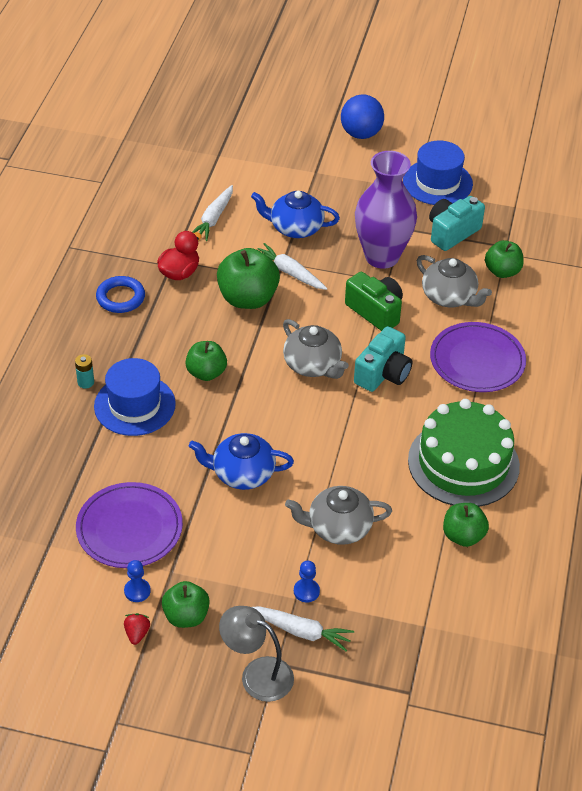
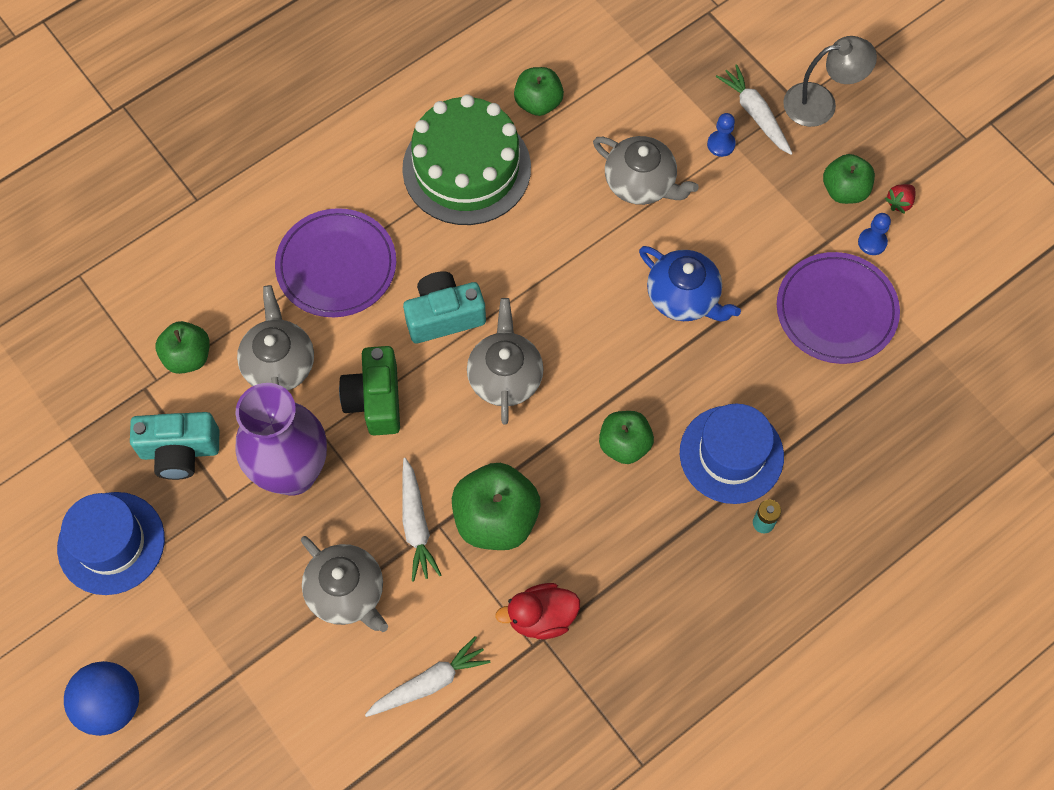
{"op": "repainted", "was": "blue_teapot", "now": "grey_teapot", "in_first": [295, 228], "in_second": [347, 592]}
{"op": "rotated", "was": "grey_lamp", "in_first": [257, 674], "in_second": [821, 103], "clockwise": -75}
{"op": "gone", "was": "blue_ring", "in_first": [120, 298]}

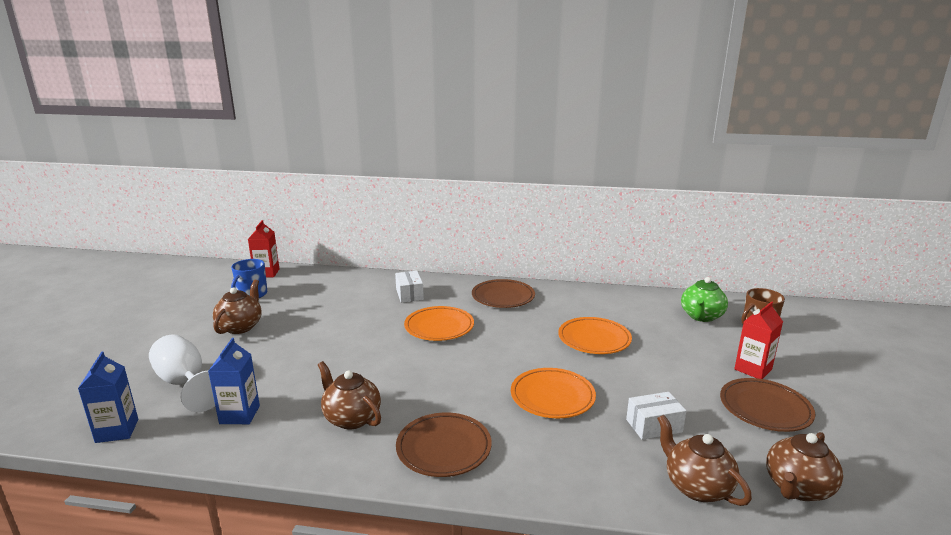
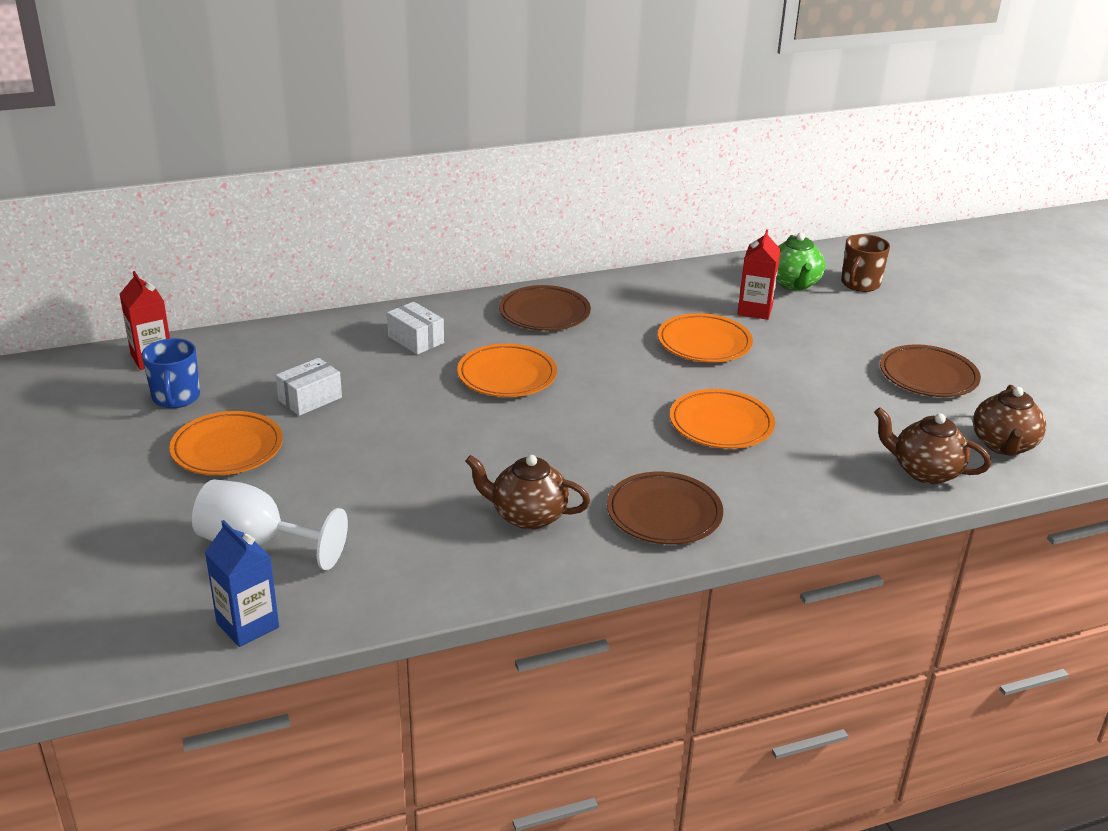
{"op": "swapped", "was": "brown_teapot", "now": "orange_plate", "in_first": [240, 327], "in_second": [227, 449]}
{"op": "shifted", "was": "white_box", "in_first": [654, 426], "in_second": [310, 399]}
{"op": "shifted", "was": "red_carton", "in_first": [753, 369], "in_second": [755, 310]}
{"op": "gone", "was": "blue_carton", "in_first": [239, 415]}

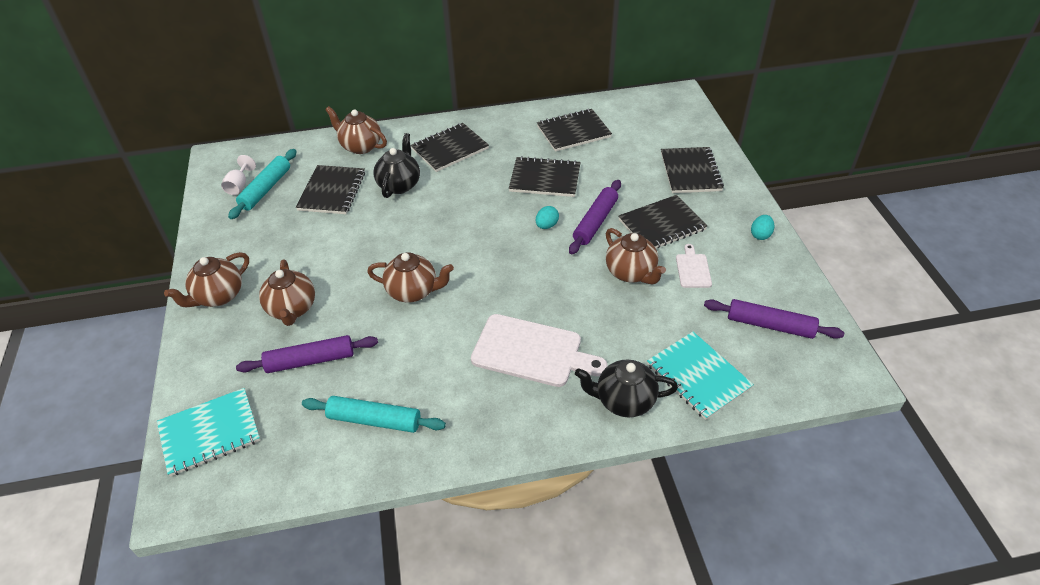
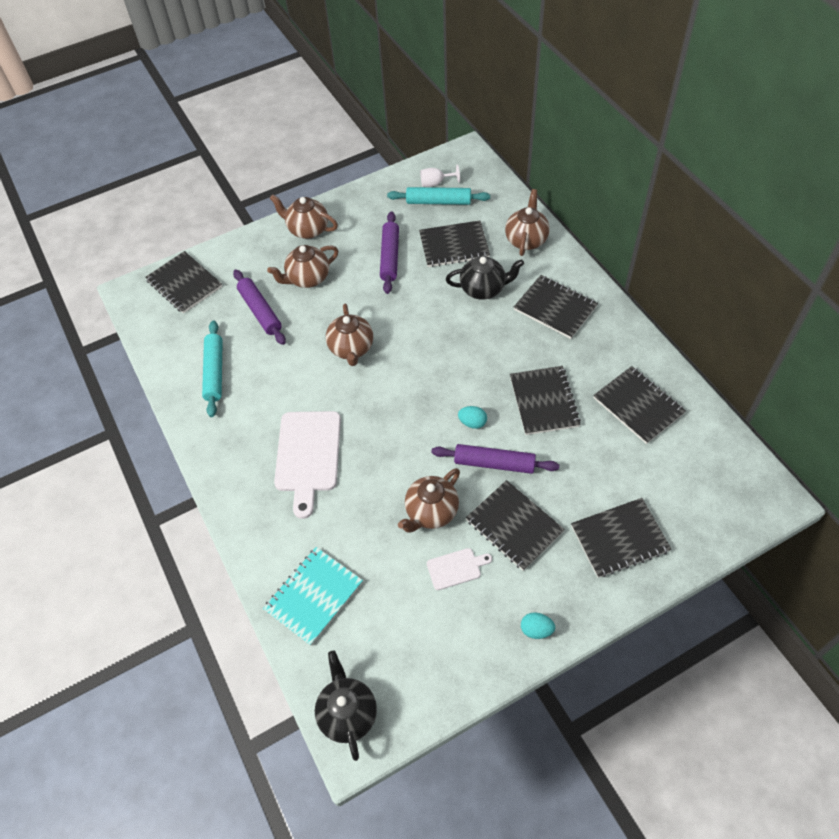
{"op": "repainted", "was": "turquoise_notebook", "now": "black_notebook", "in_first": [210, 433], "in_second": [184, 284]}
{"op": "shifted", "was": "black_teapot", "in_first": [624, 401], "in_second": [347, 713]}
{"op": "shifted", "was": "purple_rolling_pin", "in_first": [770, 325], "in_second": [390, 257]}

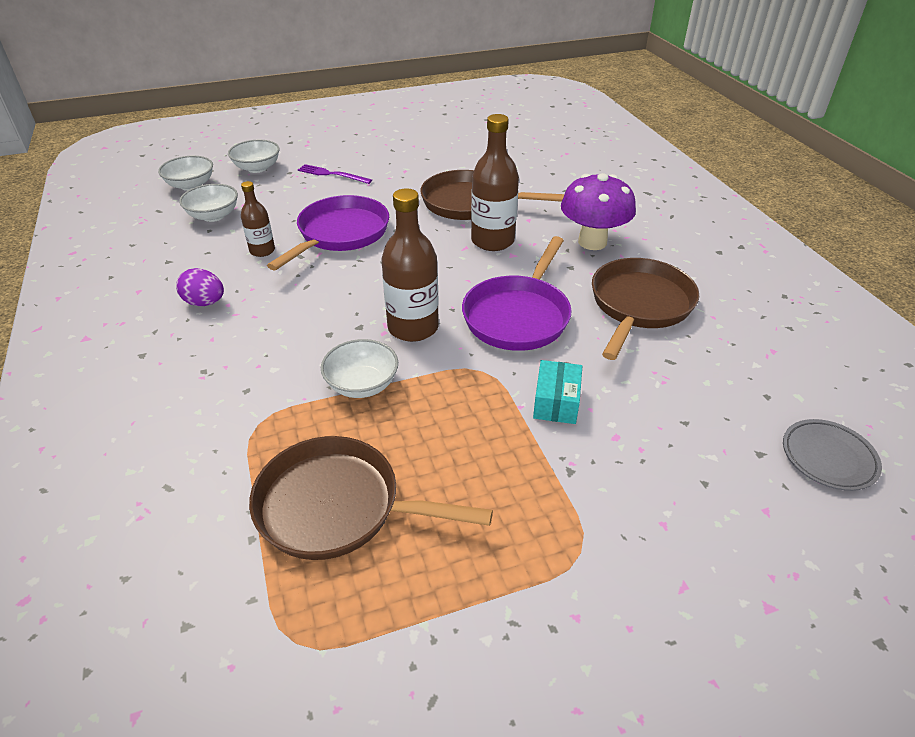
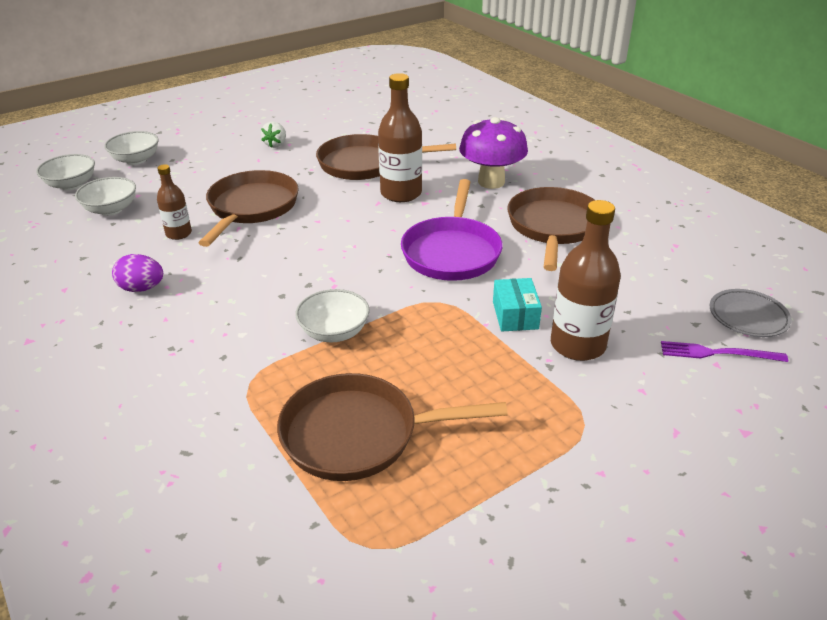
{"op": "repainted", "was": "purple_pan", "now": "brown_pan", "in_first": [340, 234], "in_second": [251, 208]}
{"op": "new", "now": "white_strawberry", "in_second": [276, 144]}
{"op": "shifted", "was": "brown_bottle", "in_first": [413, 327], "in_second": [577, 345]}
{"op": "shifted", "was": "purple_fork", "in_first": [332, 174], "in_second": [717, 353]}

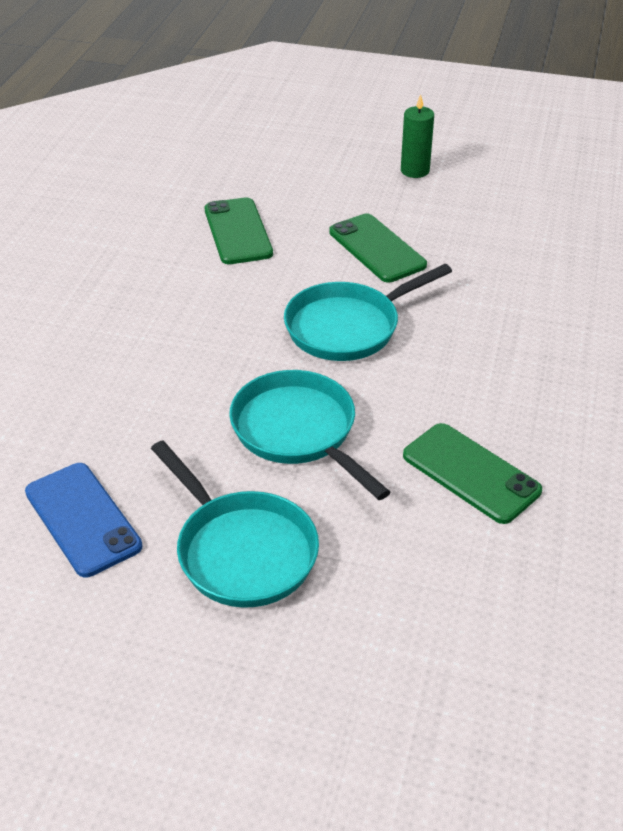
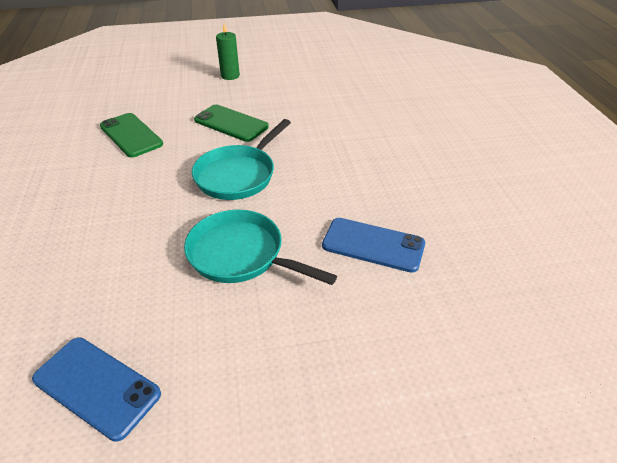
{"op": "repainted", "was": "green_phone", "now": "blue_phone", "in_first": [470, 473], "in_second": [373, 245]}
{"op": "gone", "was": "turquoise_pan", "in_first": [242, 551]}

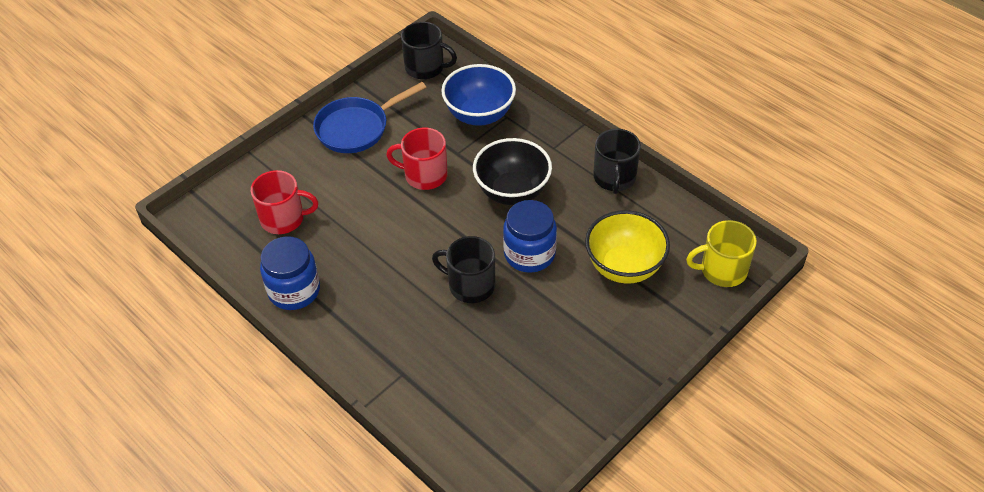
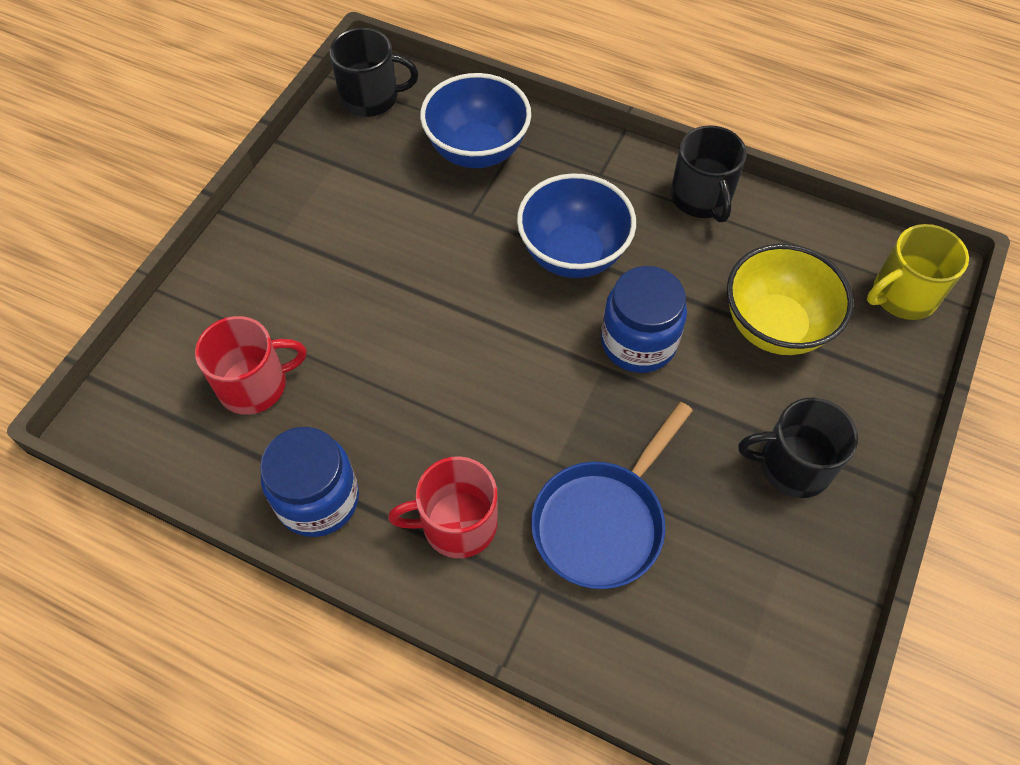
{"op": "shifted", "was": "red_mug", "in_first": [424, 175], "in_second": [457, 524]}
{"op": "repainted", "was": "black_bowl", "now": "blue_bowl", "in_first": [512, 192], "in_second": [573, 254]}
{"op": "shifted", "was": "blue_pan", "in_first": [357, 128], "in_second": [603, 521]}
{"op": "shifted", "was": "black_mug", "in_first": [470, 285], "in_second": [792, 465]}

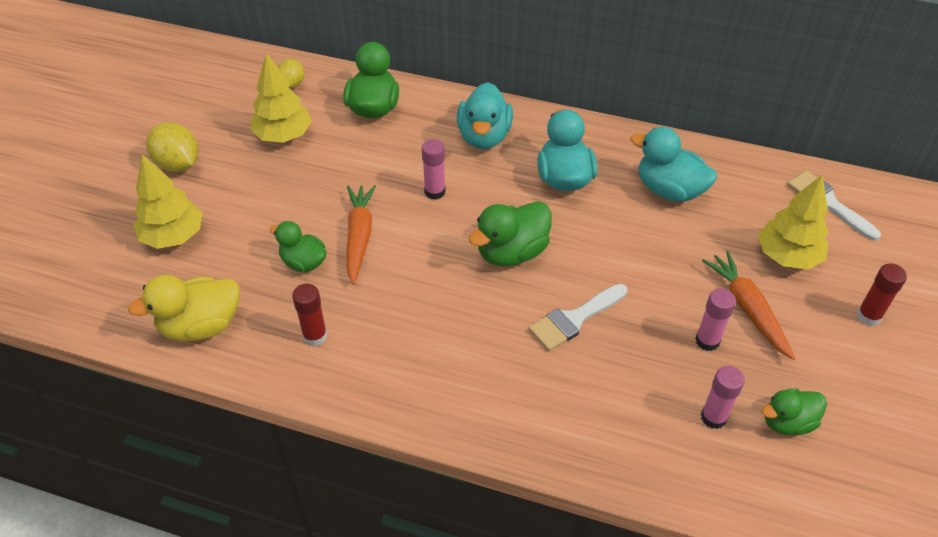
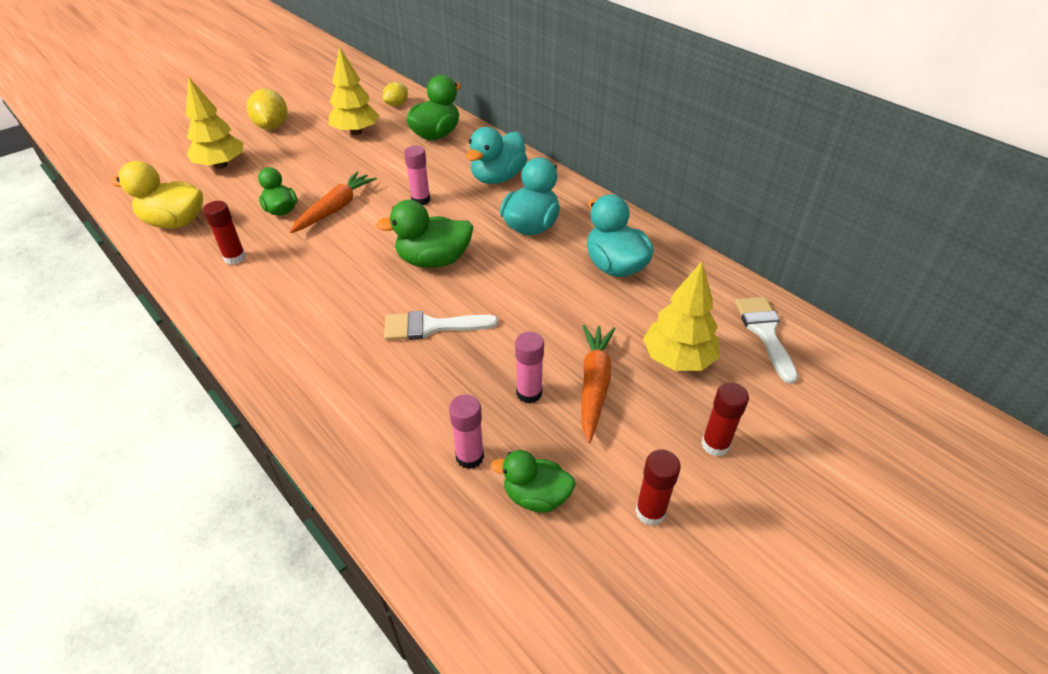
{"op": "new", "now": "red_glue_stick", "in_second": [650, 512]}

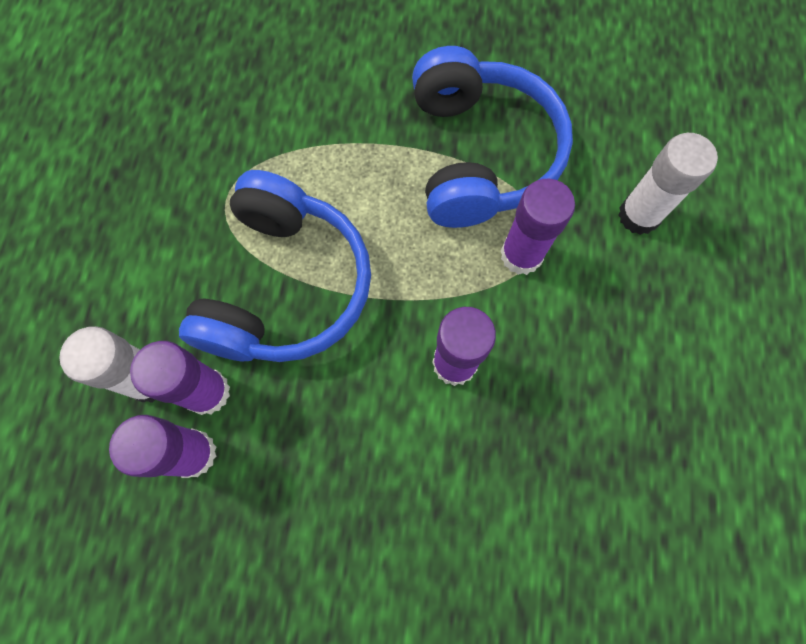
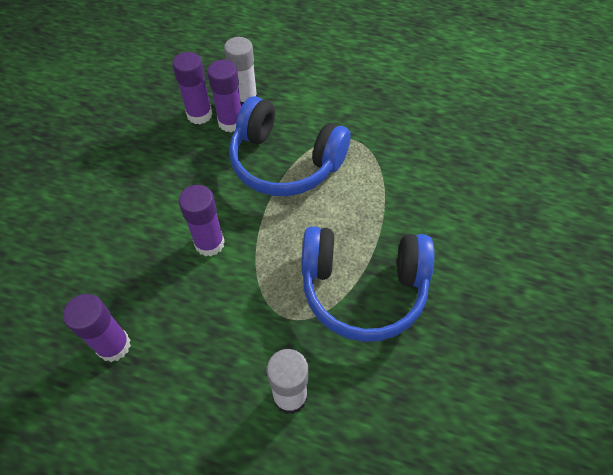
{"op": "shifted", "was": "purple_glue_stick", "in_first": [521, 255], "in_second": [114, 346]}

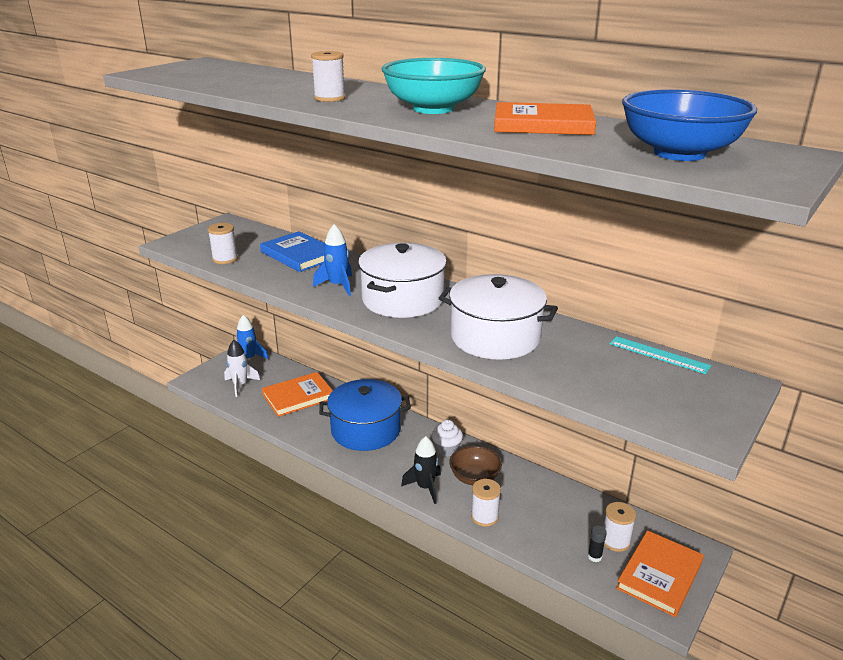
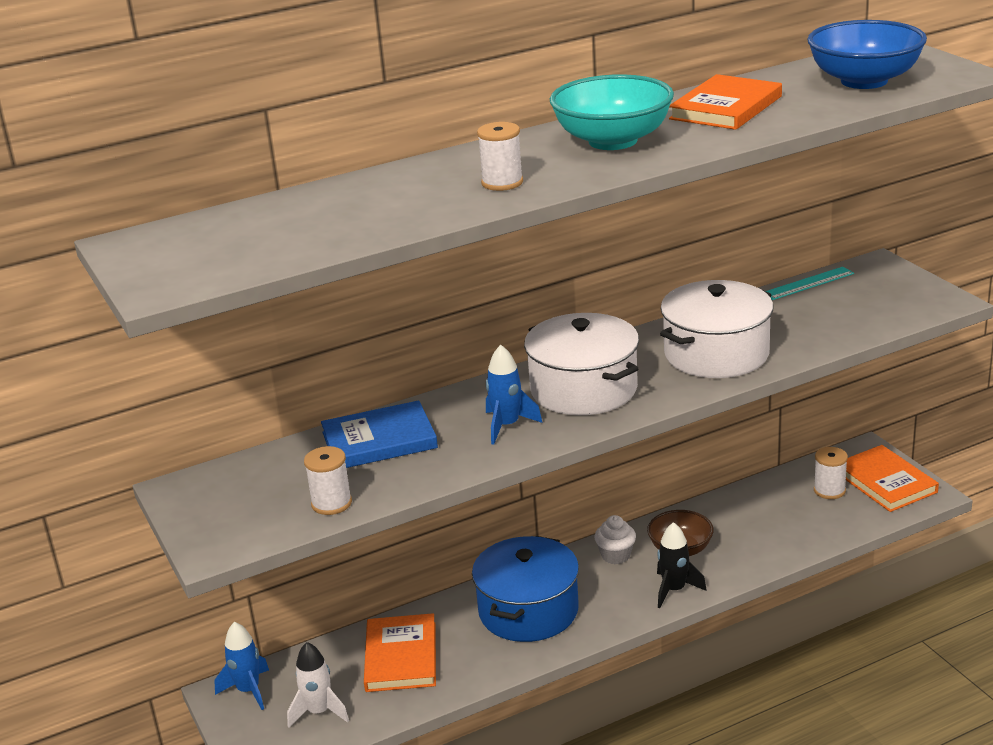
{"op": "gone", "was": "white_spool", "in_first": [484, 516]}
{"op": "gone", "was": "black_glue_stick", "in_first": [594, 556]}

